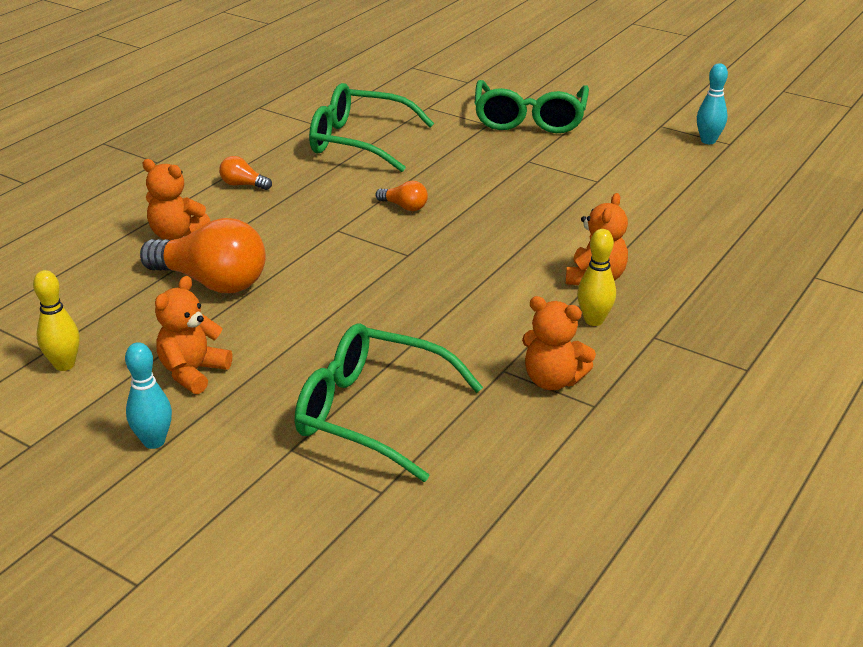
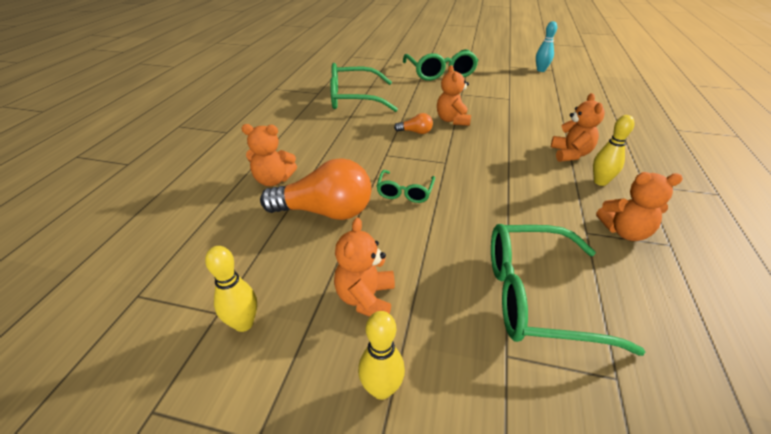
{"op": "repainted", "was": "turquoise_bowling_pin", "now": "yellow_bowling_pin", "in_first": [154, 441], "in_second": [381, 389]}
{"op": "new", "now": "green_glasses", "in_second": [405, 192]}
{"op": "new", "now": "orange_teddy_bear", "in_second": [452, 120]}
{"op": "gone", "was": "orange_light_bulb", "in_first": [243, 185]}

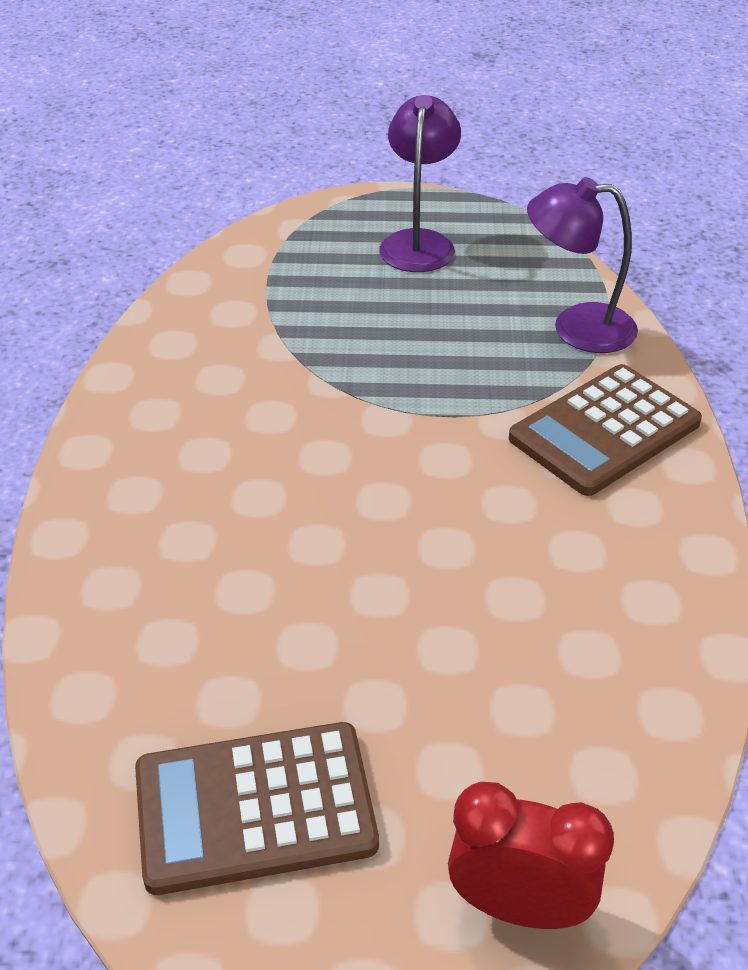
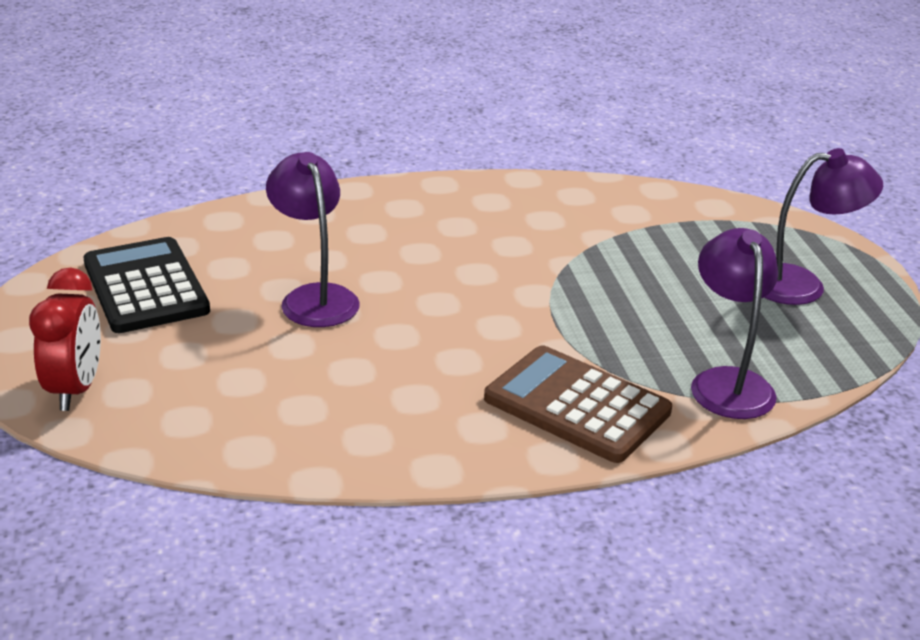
{"op": "repainted", "was": "brown_calculator", "now": "black_calculator", "in_first": [255, 808], "in_second": [145, 287]}
{"op": "new", "now": "purple_lamp", "in_second": [315, 297]}

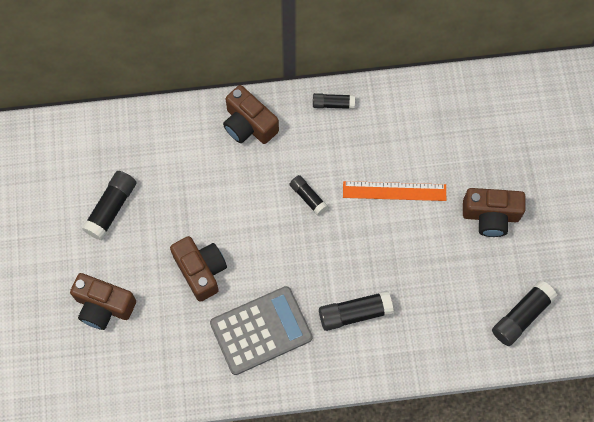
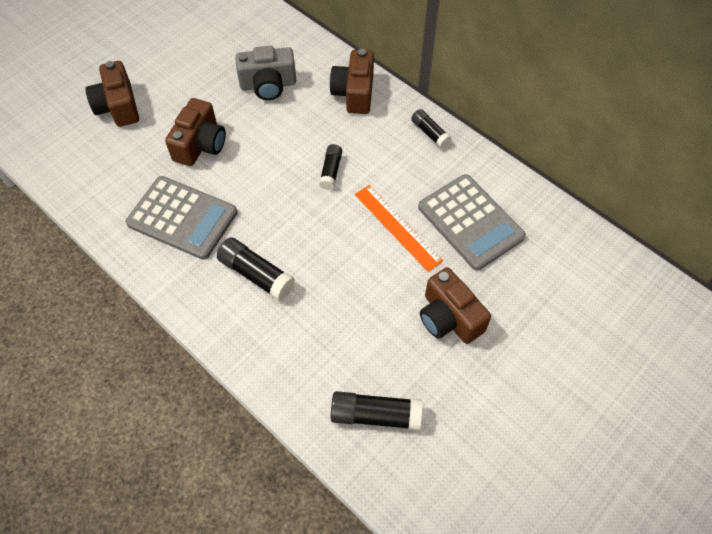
{"op": "new", "now": "grey_camera", "in_second": [268, 85]}
{"op": "new", "now": "grey_calculator", "in_second": [470, 222]}
{"op": "gone", "was": "black_glue_stick", "in_first": [111, 208]}

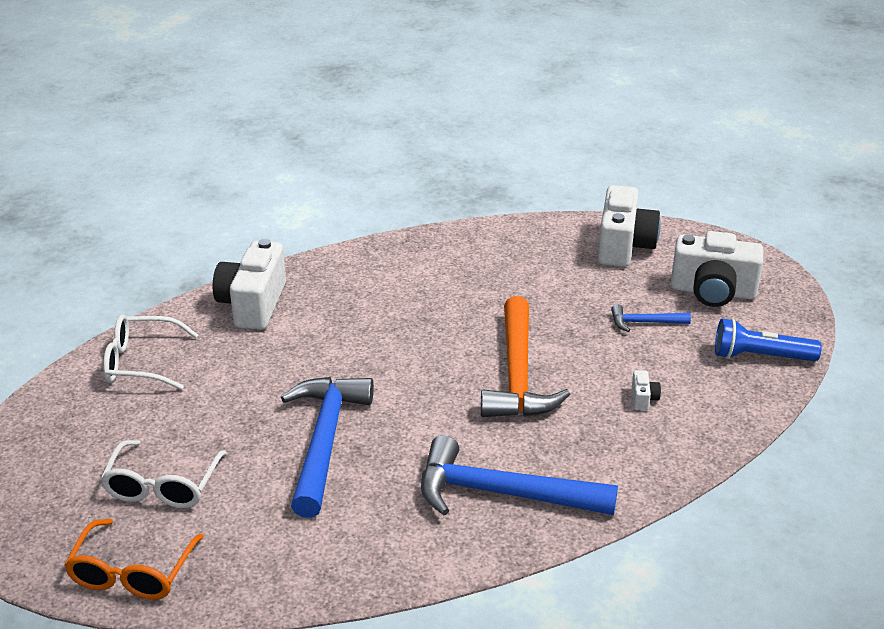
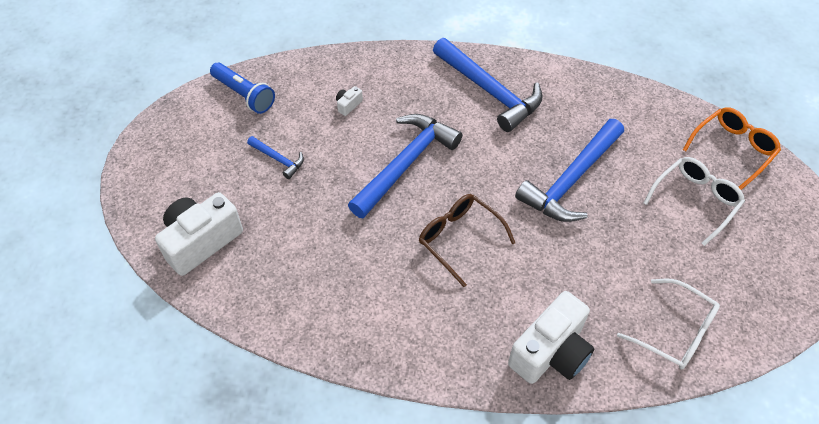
{"op": "repainted", "was": "orange_hammer", "now": "blue_hammer", "in_first": [517, 375], "in_second": [406, 164]}
{"op": "new", "now": "brown_glasses", "in_second": [459, 238]}
{"op": "gone", "was": "white_camera", "in_first": [713, 292]}

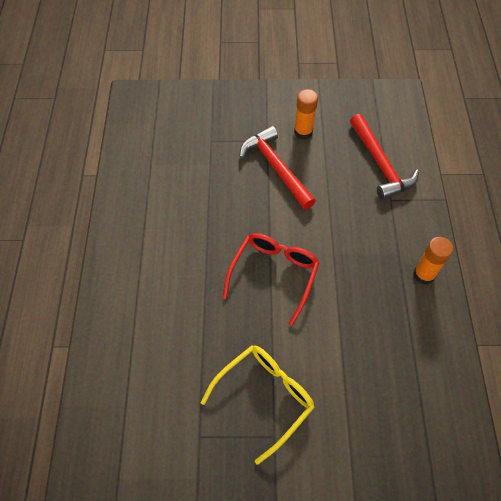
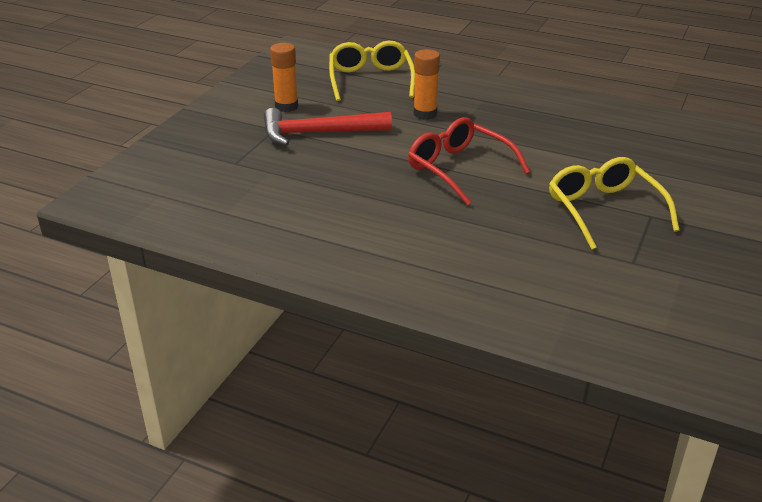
{"op": "swapped", "was": "red_hammer", "now": "yellow_glasses", "in_first": [380, 164], "in_second": [370, 80]}
{"op": "shifted", "was": "orange_glue_stick", "in_first": [424, 275], "in_second": [425, 114]}

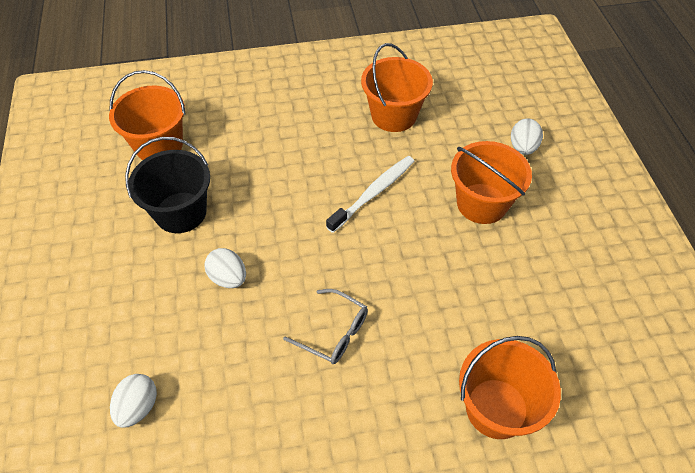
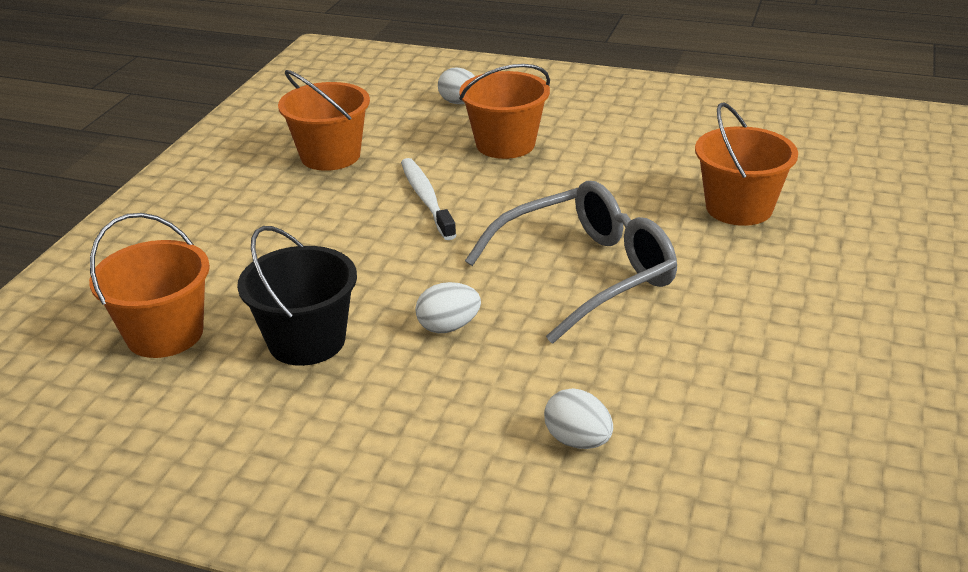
{"op": "scaled", "was": "grey_glasses", "in_first": [334, 332], "in_second": [586, 273], "ratio": 1.97}

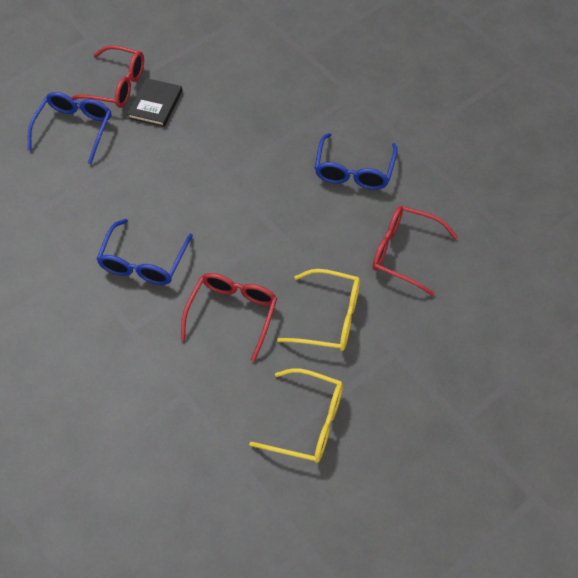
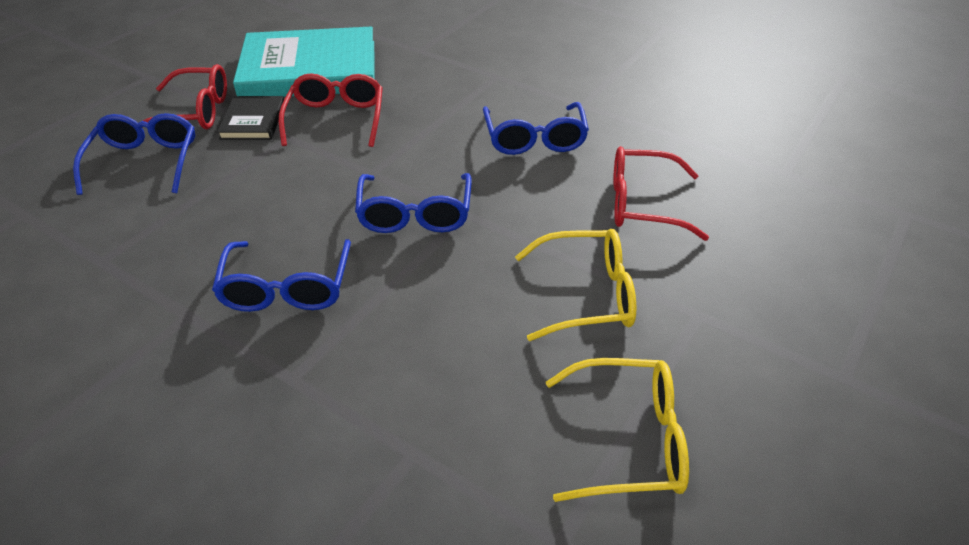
{"op": "new", "now": "turquoise_book", "in_second": [309, 69]}
{"op": "shifted", "was": "red_glasses", "in_first": [233, 313], "in_second": [336, 119]}
{"op": "new", "now": "blue_glasses", "in_second": [415, 215]}

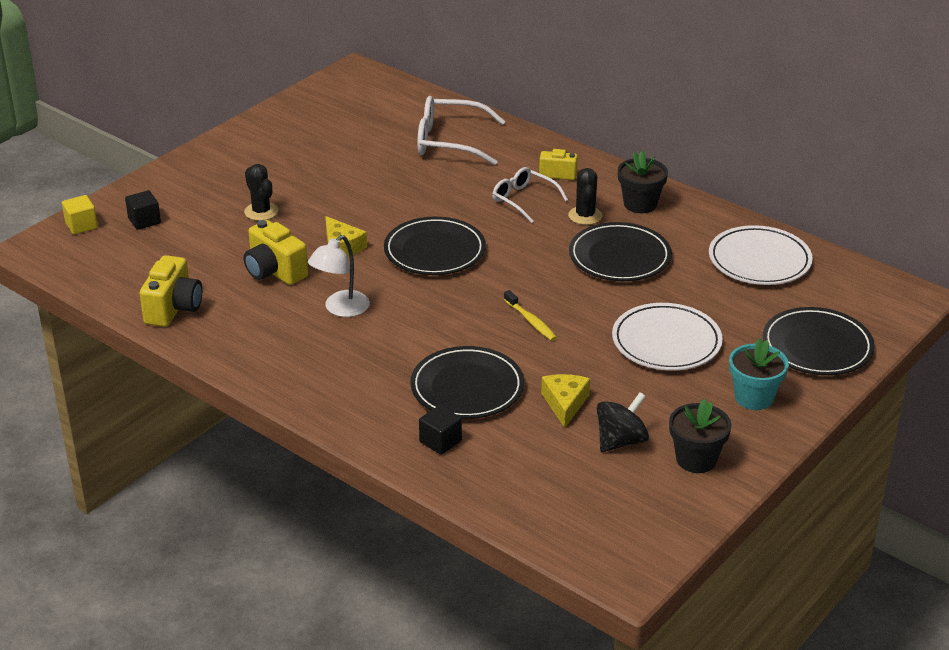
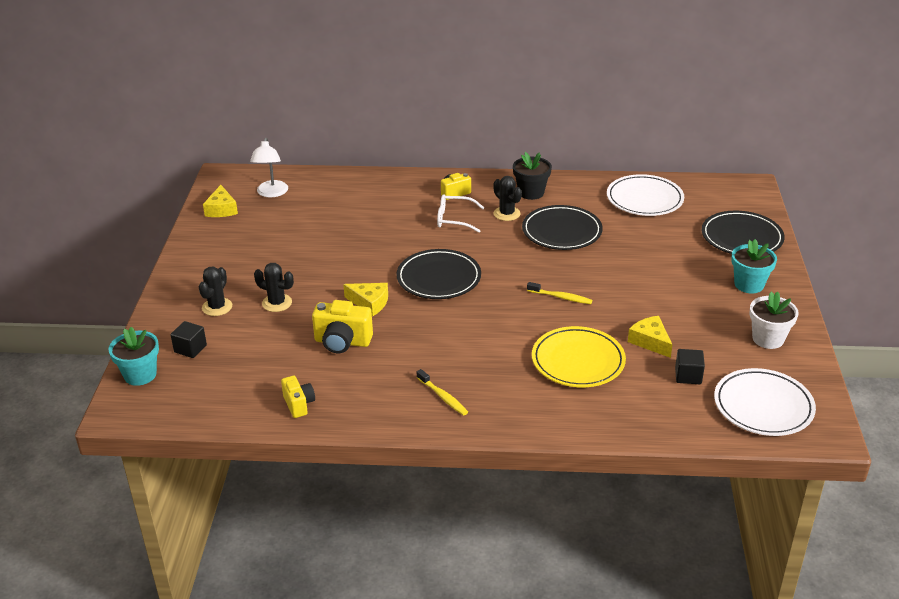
{"op": "swapped", "was": "yellow_cube", "now": "turquoise_flower_pot", "in_first": [81, 225], "in_second": [140, 375]}
{"op": "new", "now": "black_cactus", "in_second": [217, 307]}
{"op": "new", "now": "yellow_cheese", "in_second": [221, 209]}
{"op": "shifted", "was": "white_lamp", "in_first": [341, 309], "in_second": [271, 193]}
{"op": "scaled", "was": "yellow_camera", "in_first": [173, 309], "in_second": [299, 404], "ratio": 0.63}
{"op": "new", "now": "yellow_toothbrush", "in_second": [443, 397]}
{"op": "repainted", "was": "black_plate", "now": "yellow_plate", "in_first": [467, 388], "in_second": [578, 361]}
{"op": "shifted", "was": "black_cube", "in_first": [440, 441], "in_second": [688, 376]}
{"op": "shifted", "was": "white_plate", "in_first": [666, 342], "in_second": [763, 406]}
{"op": "repainted", "was": "black_flower_pot", "now": "white_flower_pot", "in_first": [696, 459], "in_second": [768, 339]}
{"op": "gone", "was": "white_glasses", "in_first": [449, 141]}
{"op": "gone", "was": "black_spinning_top", "in_first": [620, 441]}

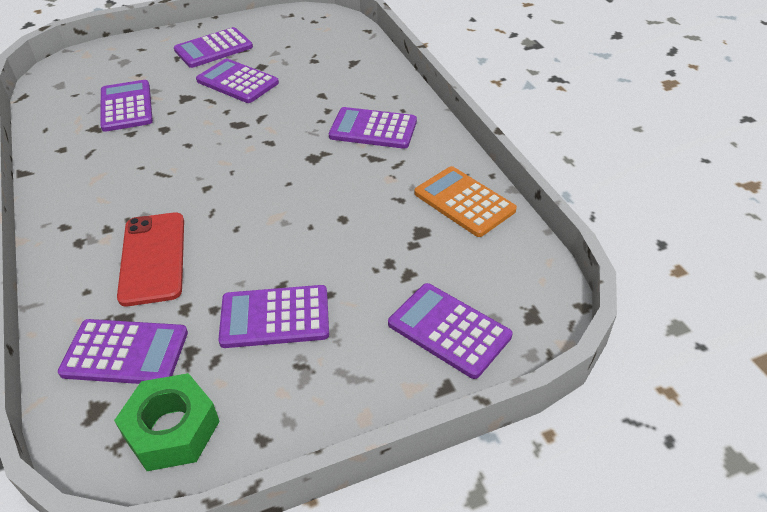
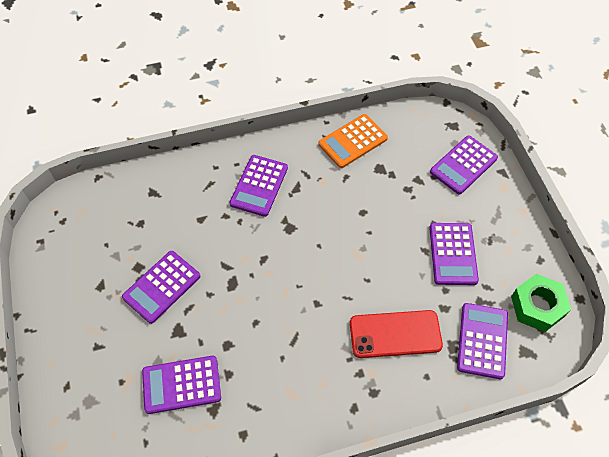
{"op": "gone", "was": "purple_calculator", "in_first": [213, 48]}

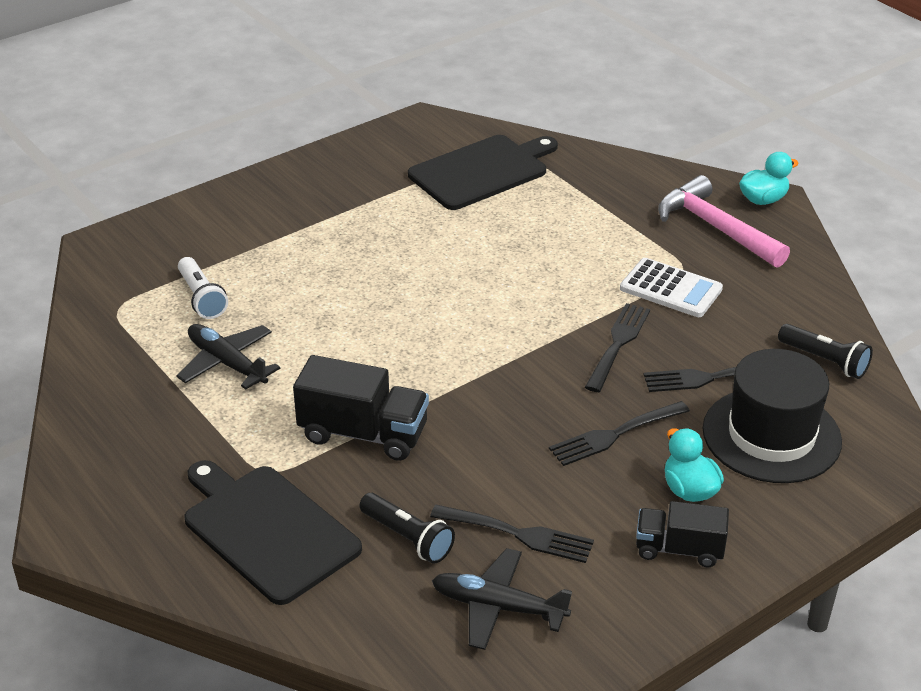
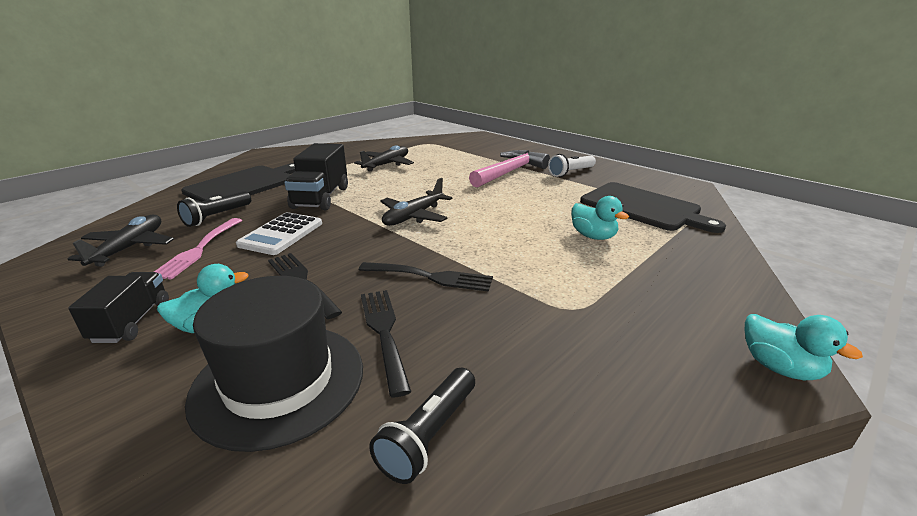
{"op": "repainted", "was": "black_fork", "now": "pink_fork", "in_first": [517, 534], "in_second": [199, 249]}
{"op": "shifted", "was": "white_calculator", "in_first": [670, 289], "in_second": [281, 234]}
{"op": "new", "now": "black_plane", "in_second": [414, 216]}
{"op": "shifted", "was": "pink_hammer", "in_first": [716, 228], "in_second": [509, 172]}
{"op": "shifted", "was": "white_flashlight", "in_first": [201, 298], "in_second": [571, 172]}
{"op": "new", "now": "turquoise_duck", "in_second": [593, 236]}

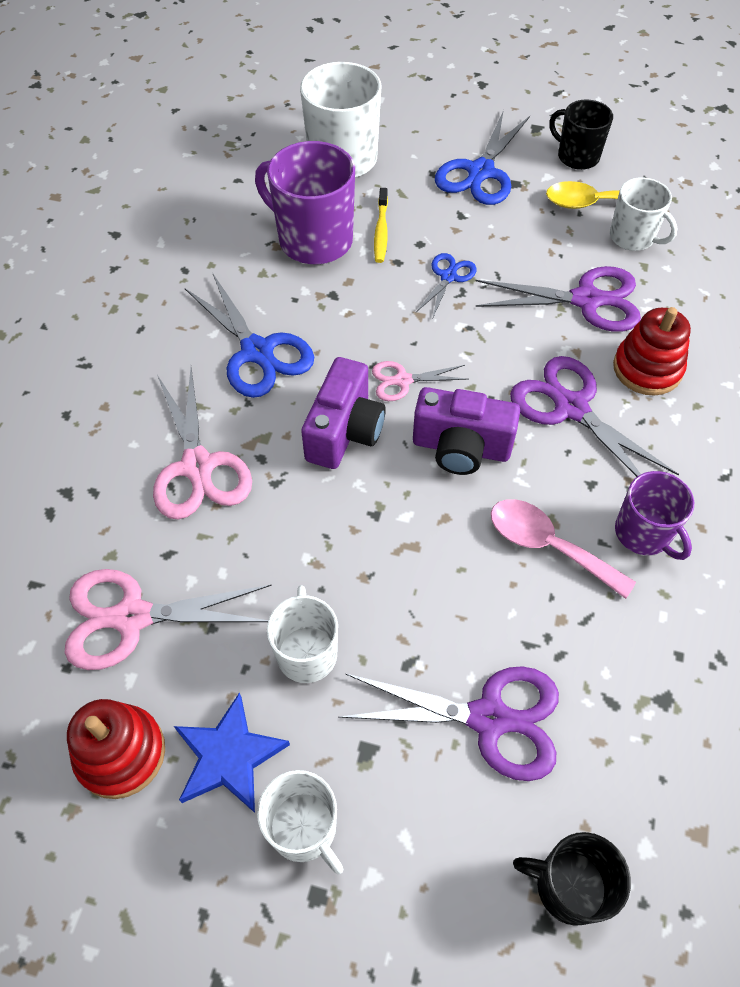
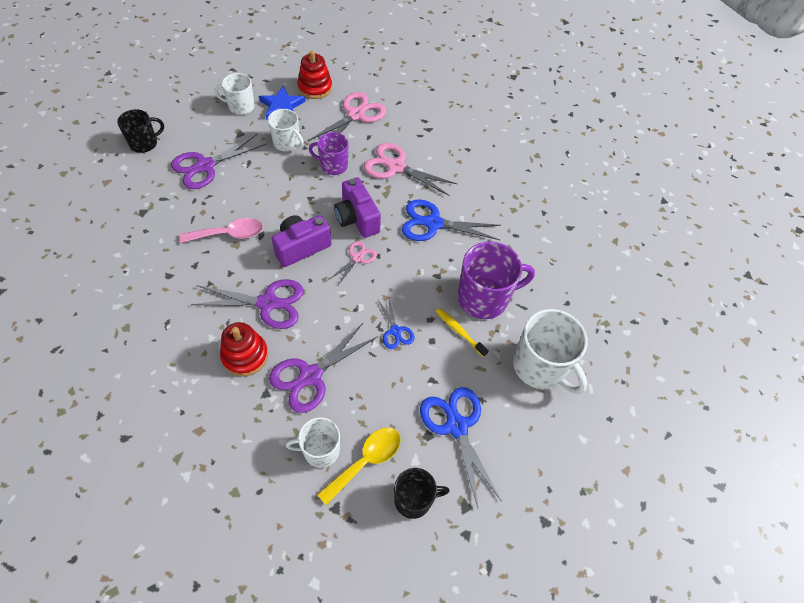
{"op": "shifted", "was": "purple_mug", "in_first": [643, 533], "in_second": [333, 165]}

